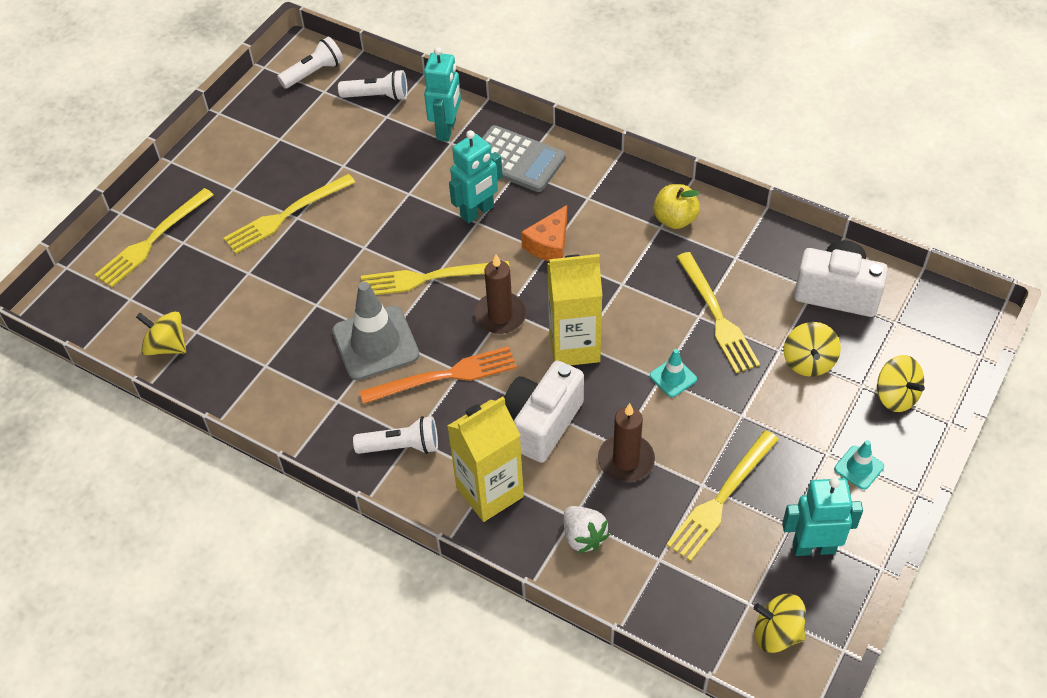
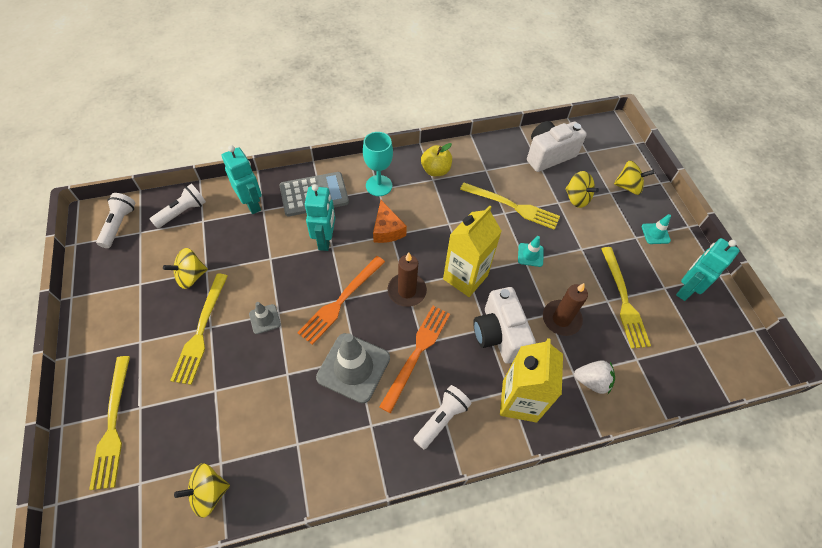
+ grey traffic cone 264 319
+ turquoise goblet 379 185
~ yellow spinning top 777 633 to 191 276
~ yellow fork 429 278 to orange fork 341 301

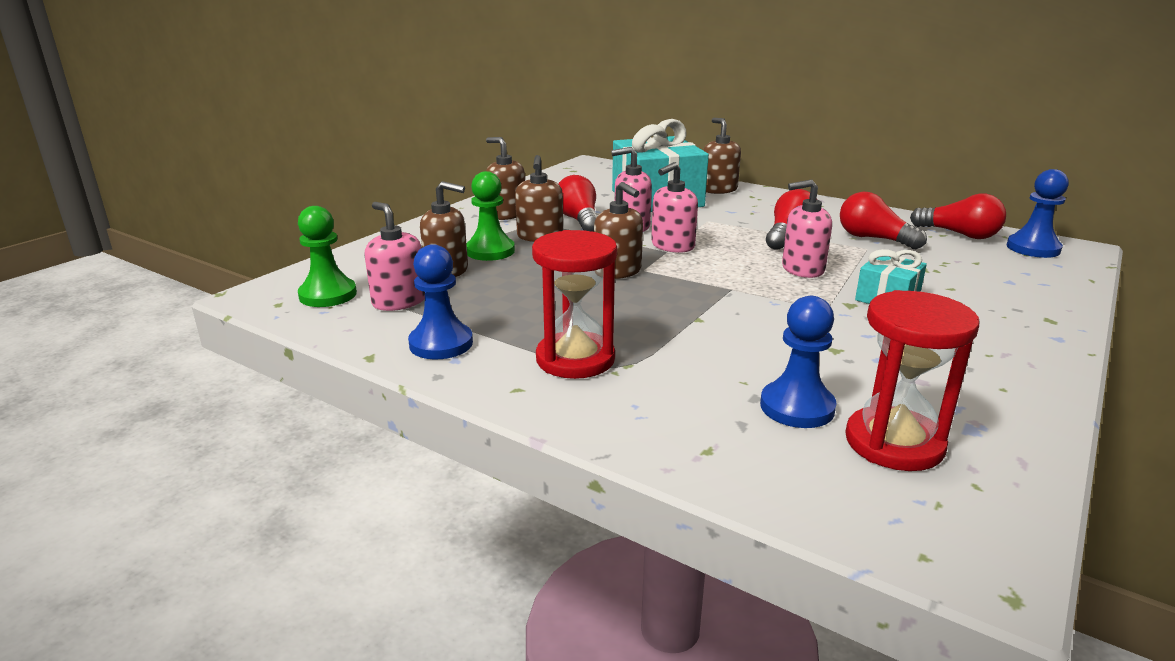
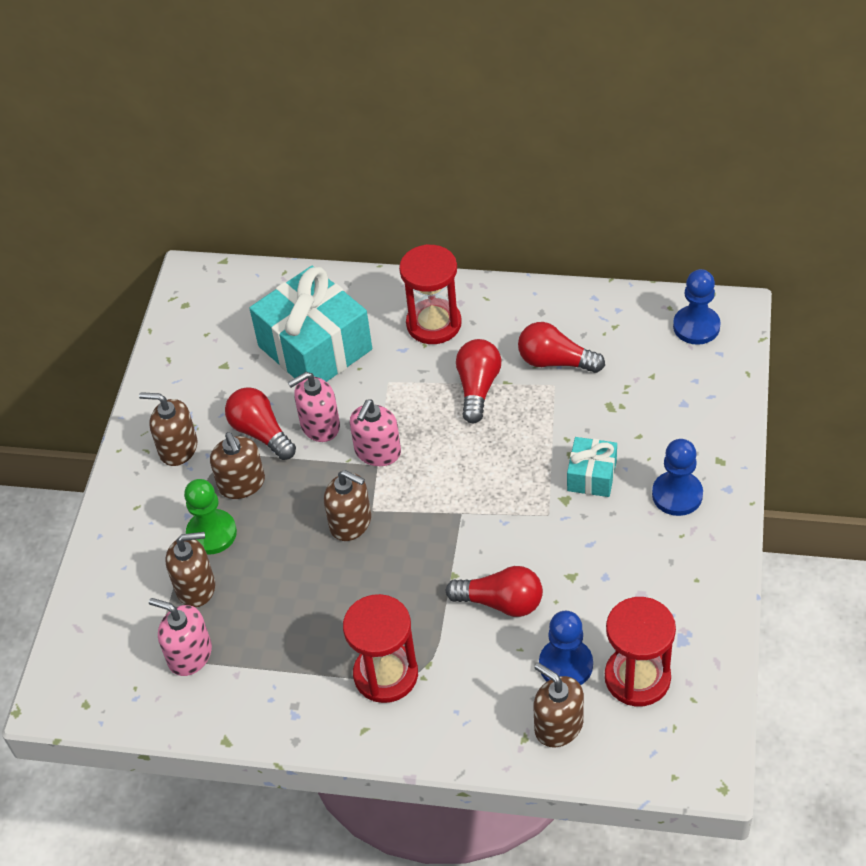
- green pawn 328 295
- pink soap dispenser 802 269
+ red hourglass 434 324
~ blue pawn 441 344 to 677 495
~ brown soap dispenser 718 189 to 558 726
~ red light bulb 959 234 to 501 602

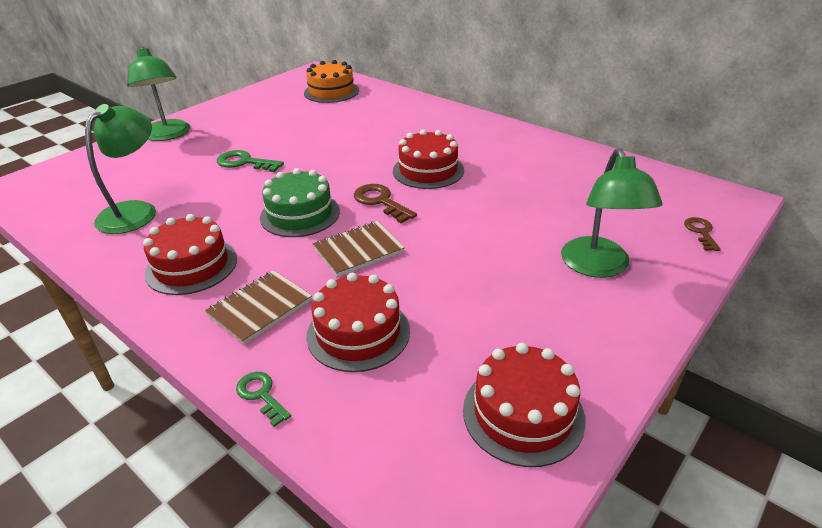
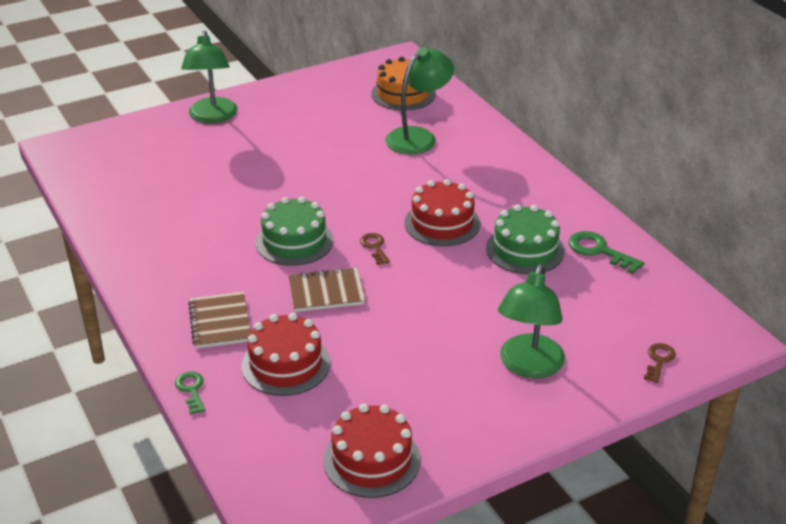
- red cake 191 266
+ green cake 525 250
~ green lamp 135 211 to 418 137
~ green key 244 162 to 599 251
~ brown notebook 260 308 = 220 322 75 degrees counterclockwise
~ brown key 380 201 = 374 247 x0.64

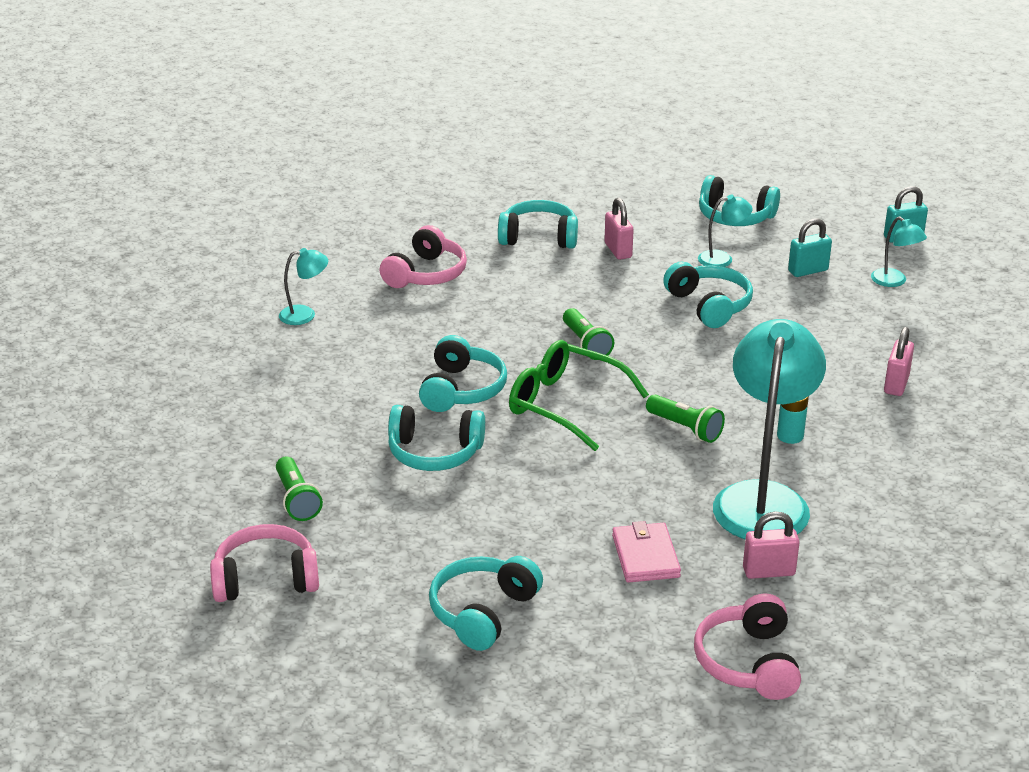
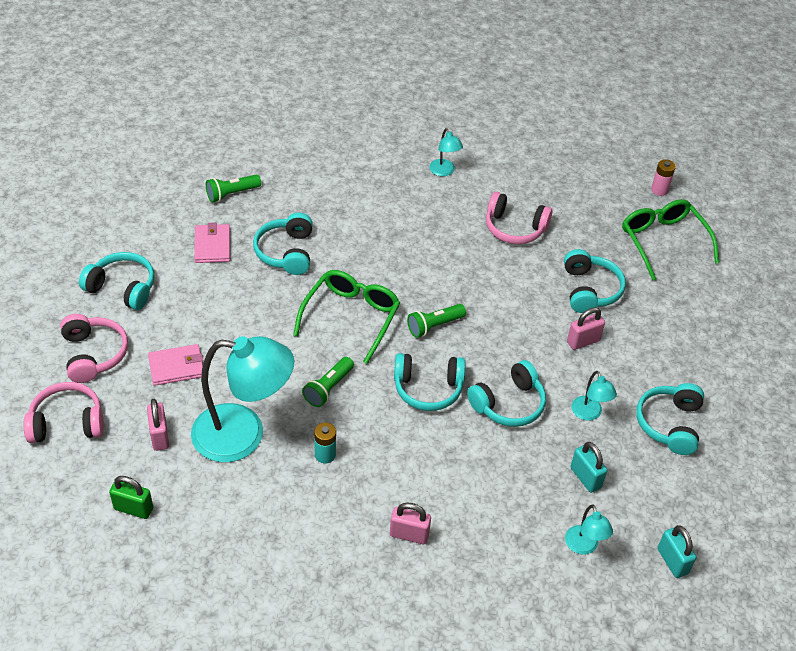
+ green padlock 133 509
+ pink wallet 212 245
+ green glasses 663 241
+ pink battery 659 190
~ pink headphones 265 579 to 94 354
~ turquoise headphones 462 389 to 428 388
~ turquoise lamp 894 281 = 584 546 60 degrees counterclockwise

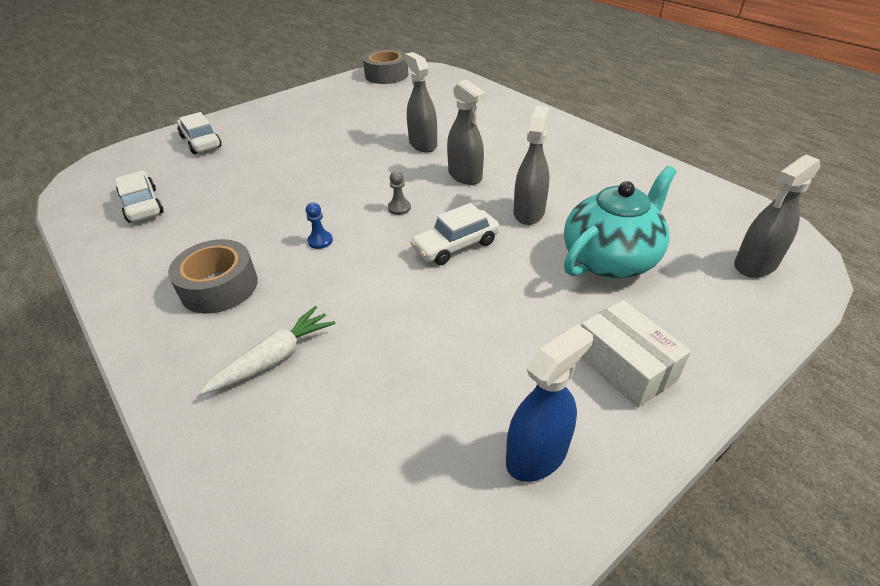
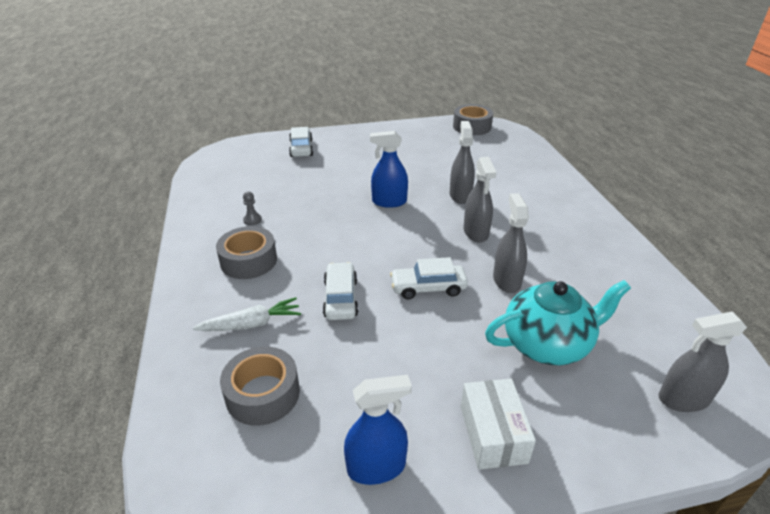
- blue pawn 320 241
+ grey tape 263 394
+ blue spray bottle 389 202
~ white car 142 205 to 341 298
~ grey pawn 399 208 to 252 220
~ grey spray bottle 529 212 = 506 280 45 degrees counterclockwise

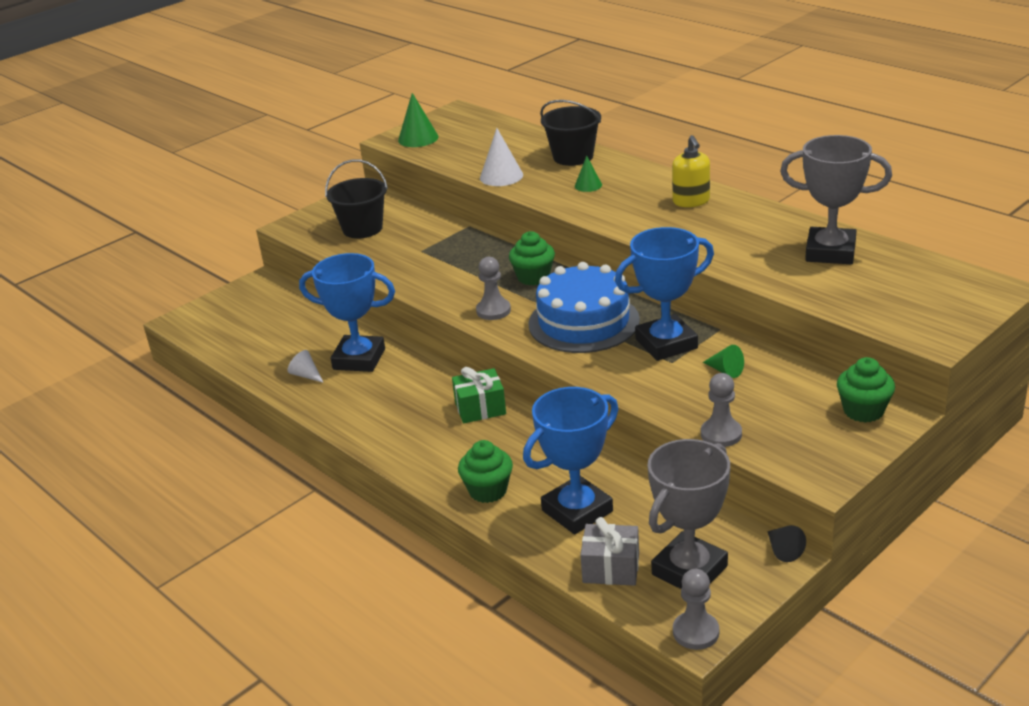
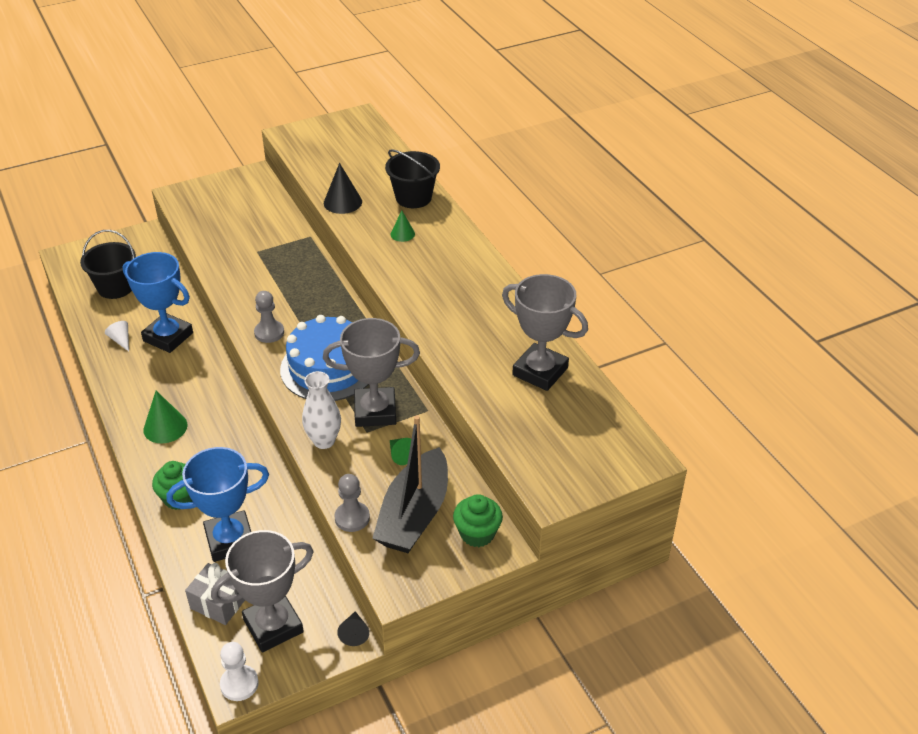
- green gift 480 408
- green cupcake 533 277
- yellow soap dispenser 691 201
+ white vase 324 441
+ black boat 414 514
~ black bucket 362 229 to 115 287
~ green cone 418 138 to 165 427
~ white cone 501 176 to black cone 342 202
~ blue trophy 666 344 to grey trophy 375 411
~ grey pawn 696 632 to white pawn 239 684

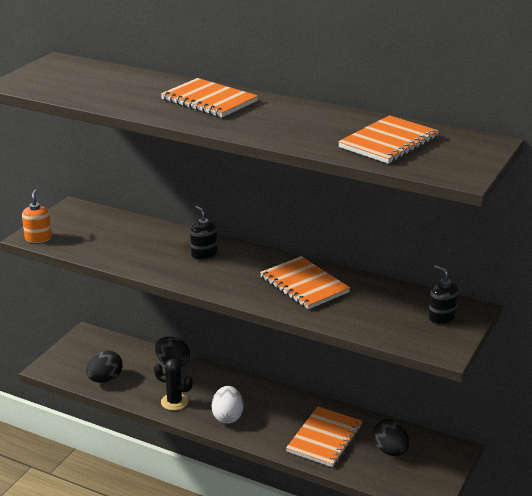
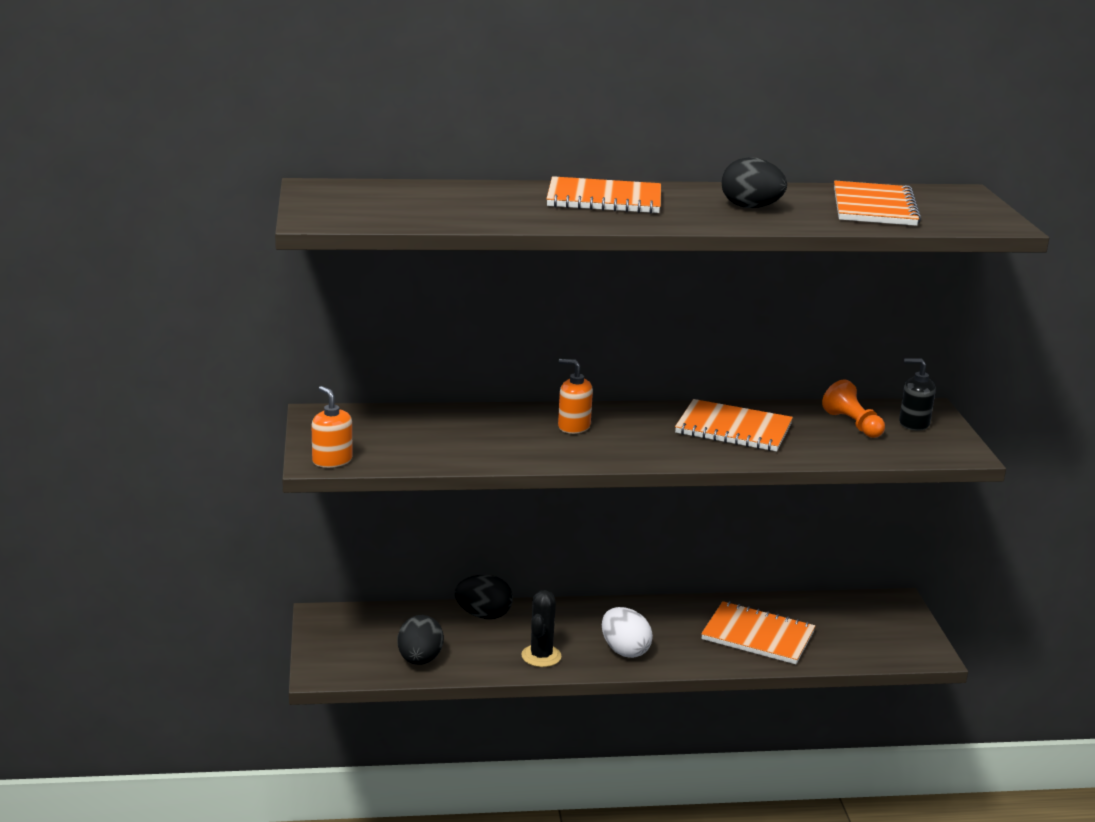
+ orange pawn 853 424
~ black egg 390 451 to 751 207
~ black soap dispenser 204 254 to orange soap dispenser 573 426
~ black cactus 174 402 = 541 656 60 degrees counterclockwise
~ orange notebook 324 438 = 758 636 60 degrees counterclockwise

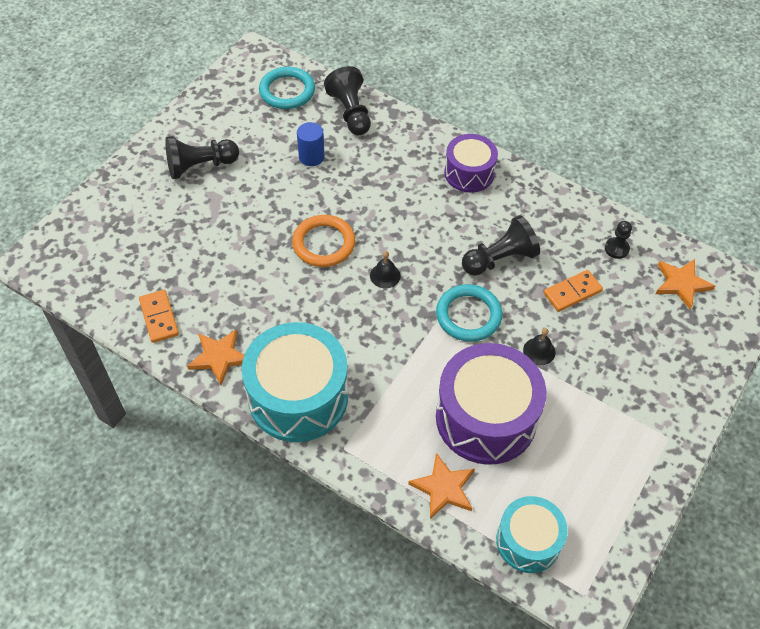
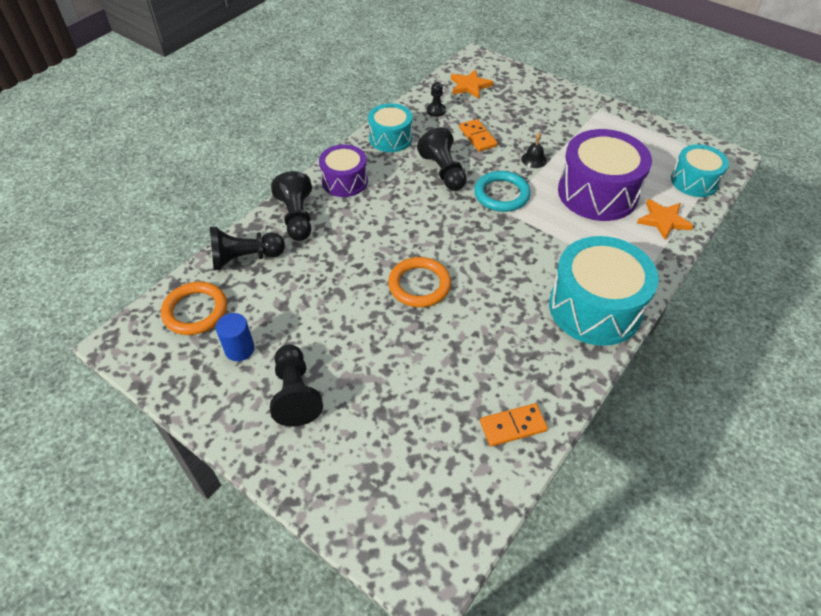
- orange star 219 357
- black bell 385 275
+ black pawn 297 217
+ turquoise drum 390 138
~ blue cylinder 311 157 to 239 349
~ turquoise ring 287 91 to orange ring 195 311

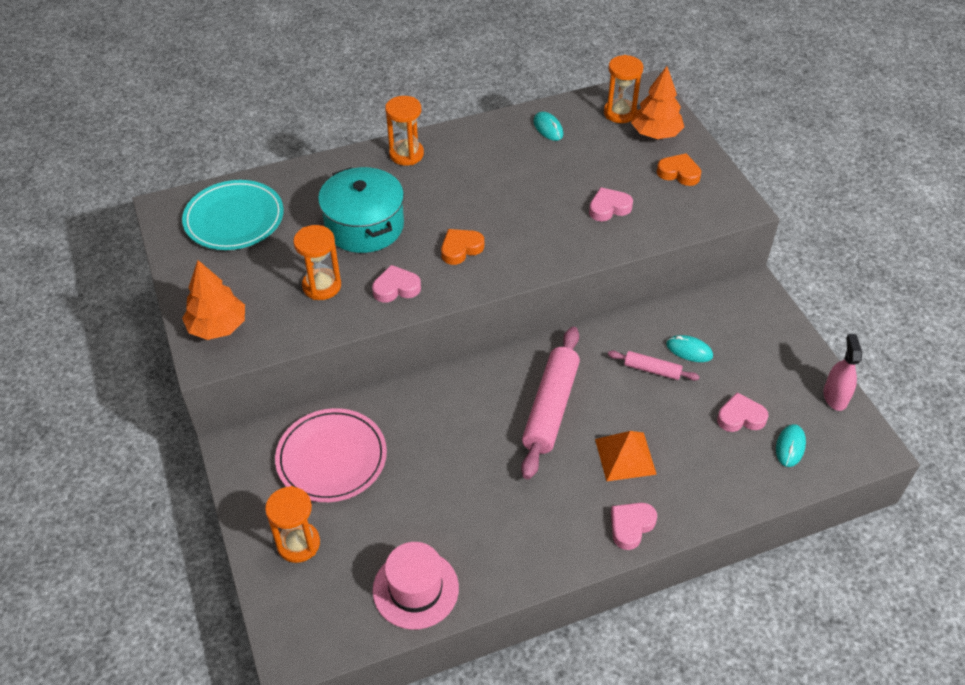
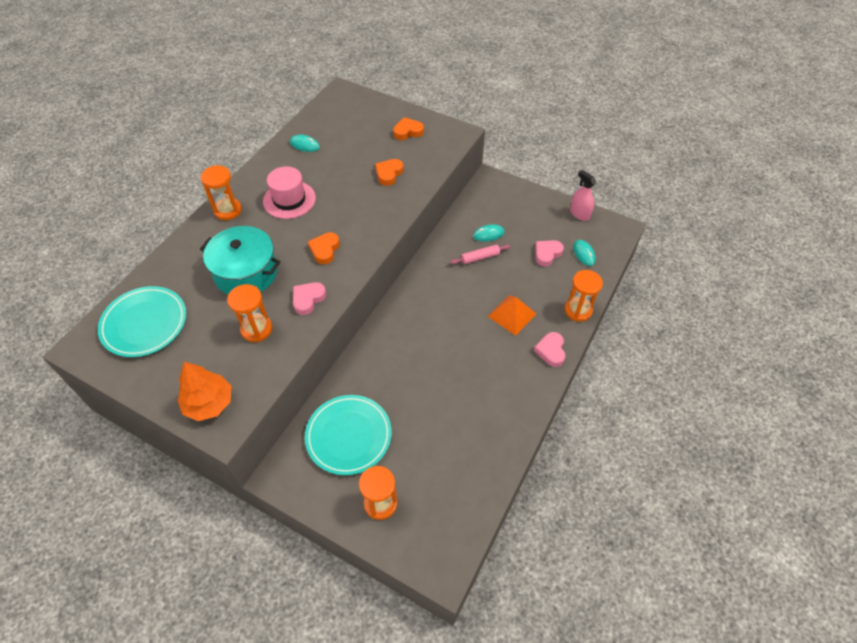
- pink rolling pin 550 408
- orange tree 655 134
~ pink hat 415 589 to 289 200
~ orange hourglass 620 113 to 578 310
~ pink plate 331 458 to turquoise plate 349 436
~ pink heart 609 208 to orange heart 389 174

